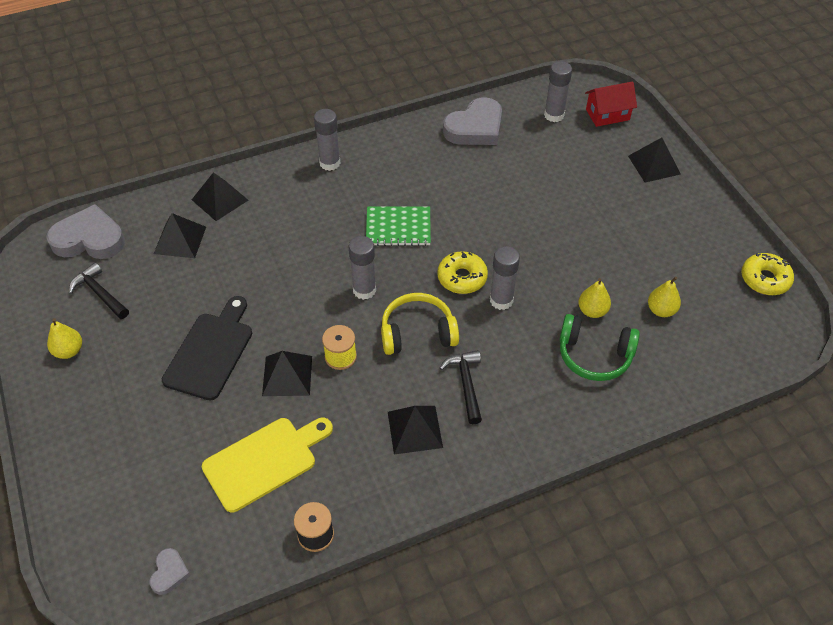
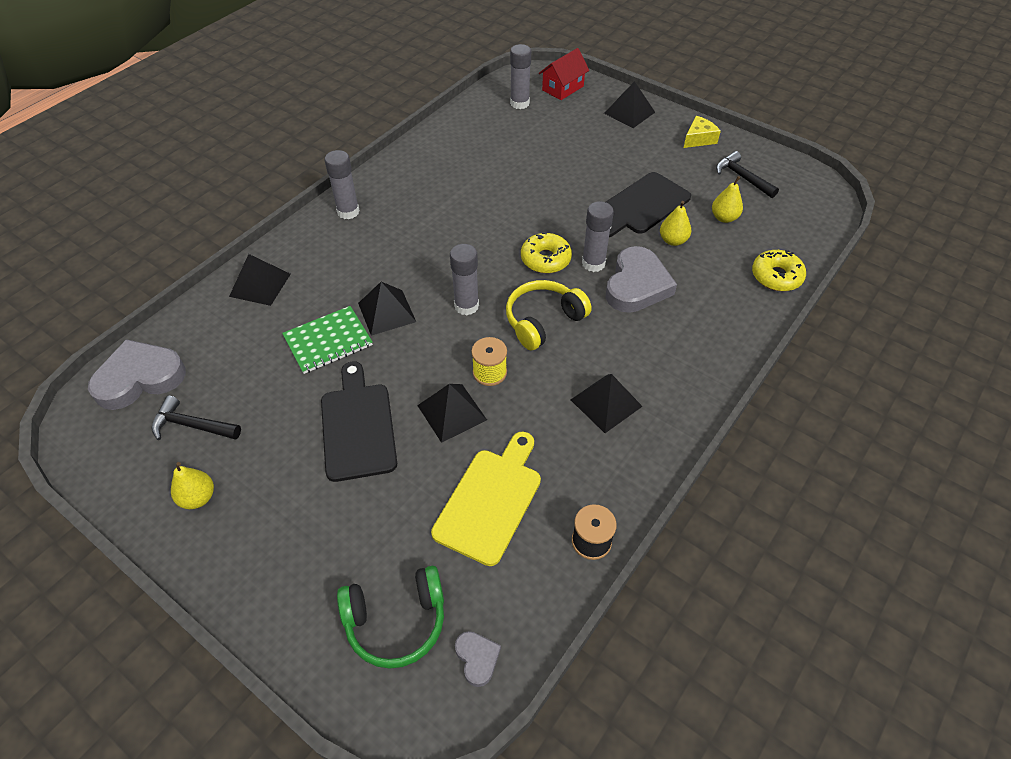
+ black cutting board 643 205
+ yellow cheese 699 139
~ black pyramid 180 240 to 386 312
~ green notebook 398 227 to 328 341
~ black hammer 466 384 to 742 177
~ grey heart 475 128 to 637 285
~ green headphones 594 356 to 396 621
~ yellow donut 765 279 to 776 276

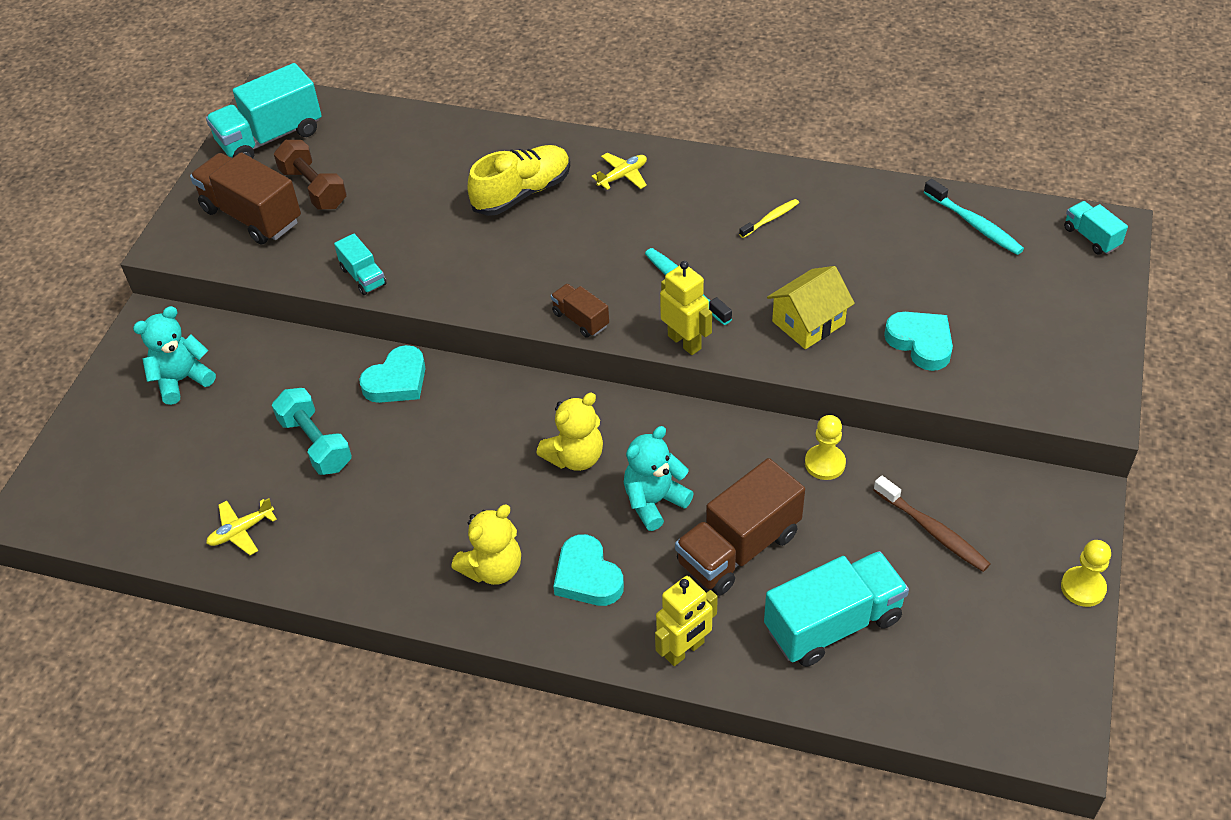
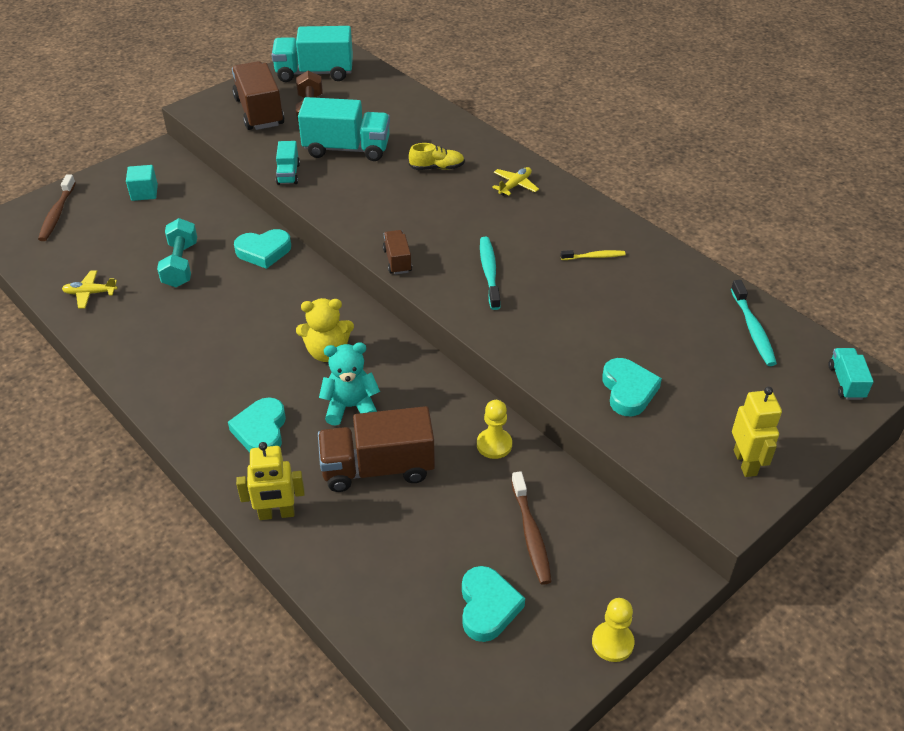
- yellow teddy bear 493 568
- yellow house 808 322
+ brown toothbrush 57 214
+ turquoise heart 487 607
~ yellow robot 684 342 to 745 463
~ turquoise truck 833 624 to 347 149
~ turquoise teddy bear 182 380 to turquoise cube 144 193
~ yellow plane 623 176 = 515 185 45 degrees counterclockwise
~ yellow shoe 522 193 = 437 168 x0.59

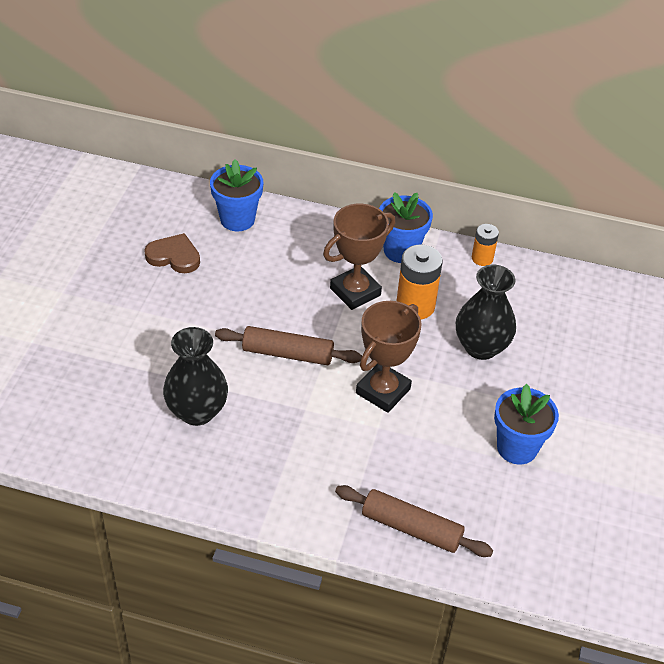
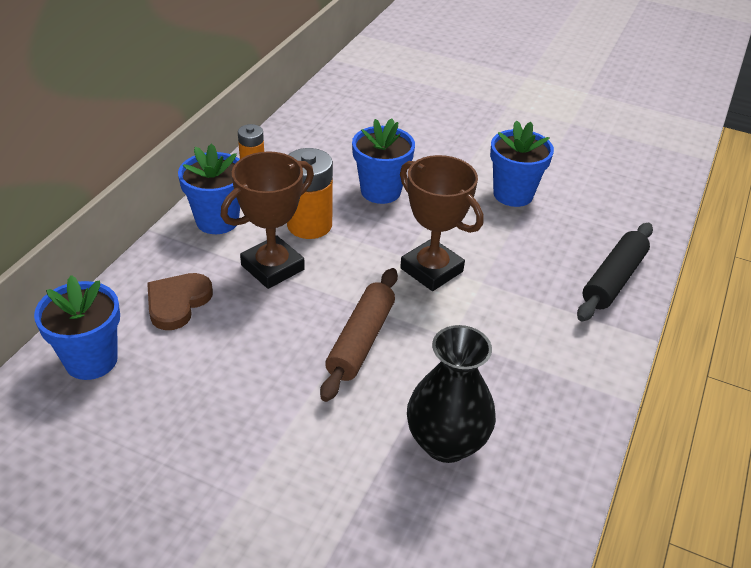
~ brown heart 174 256 to 177 302
~ black vase 481 347 to blue flower pot 380 191
~ brown rolling pin 411 528 to black rolling pin 613 280
~ brown trophy 355 292 = 272 267 75 degrees clockwise

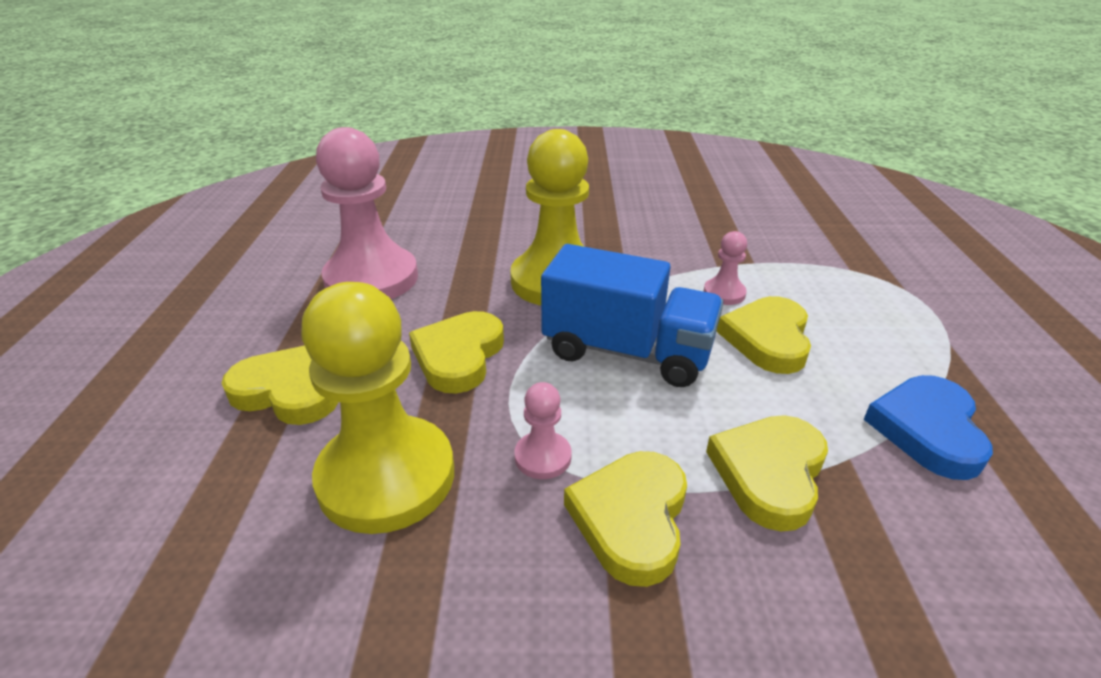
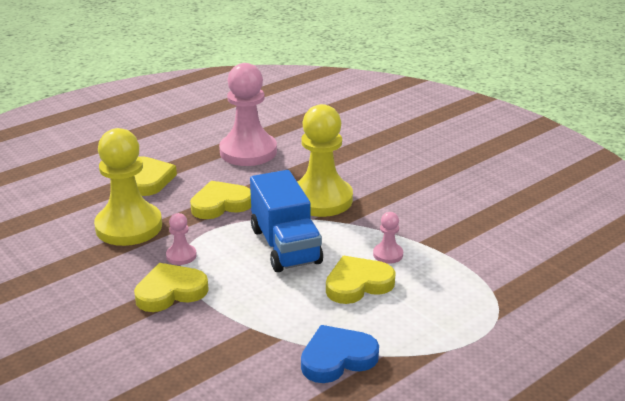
- yellow heart 769 473

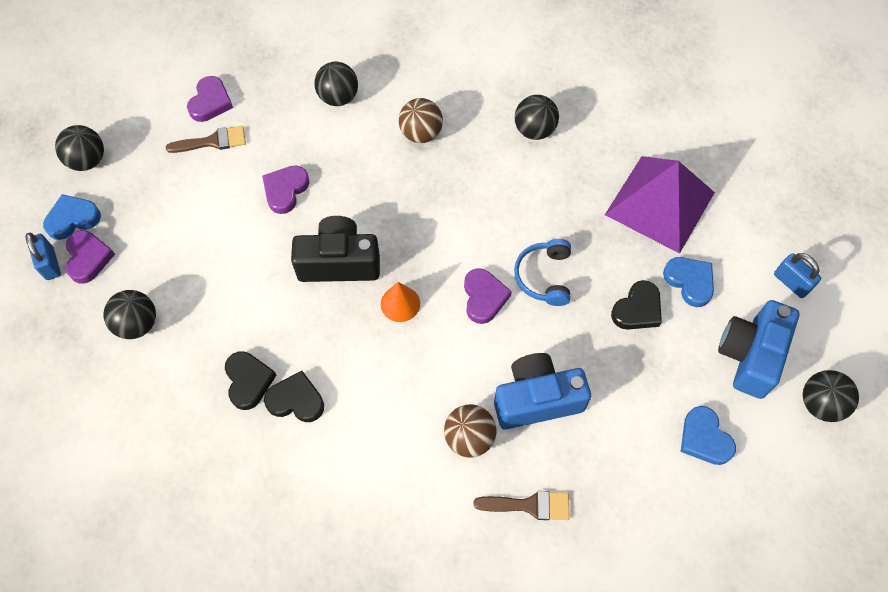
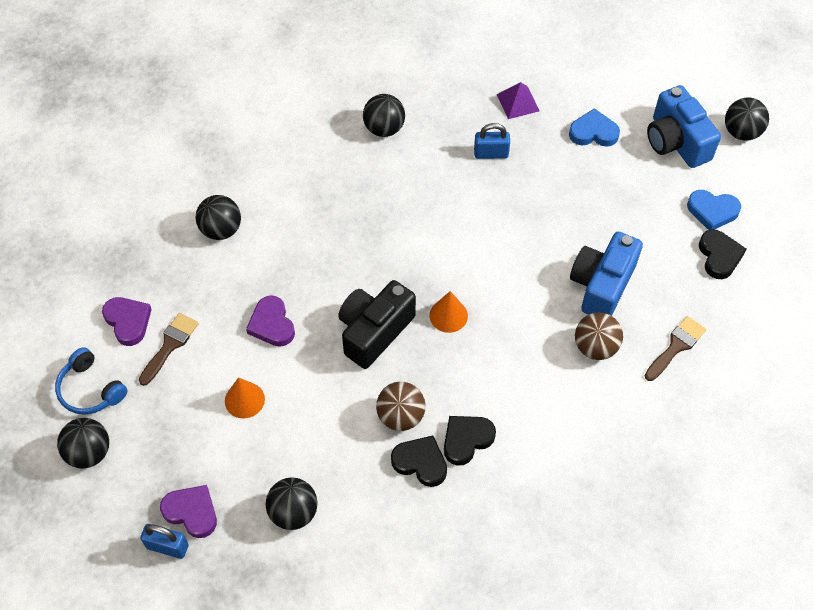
- blue heart 73 219
- purple heart 484 297
+ orange cone 244 400
~ brown ball 421 133 to 400 416
~ blue headphones 544 276 to 90 389
~ black heart 637 309 to 719 256
~ blue padlock 791 282 to 491 154
~ purple pyramid 660 203 = 518 102 x0.45

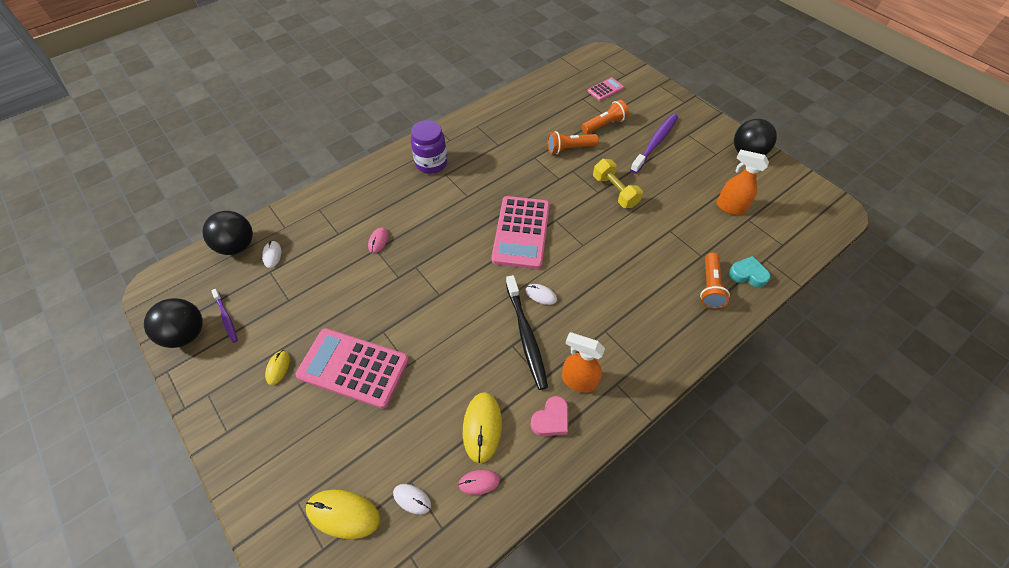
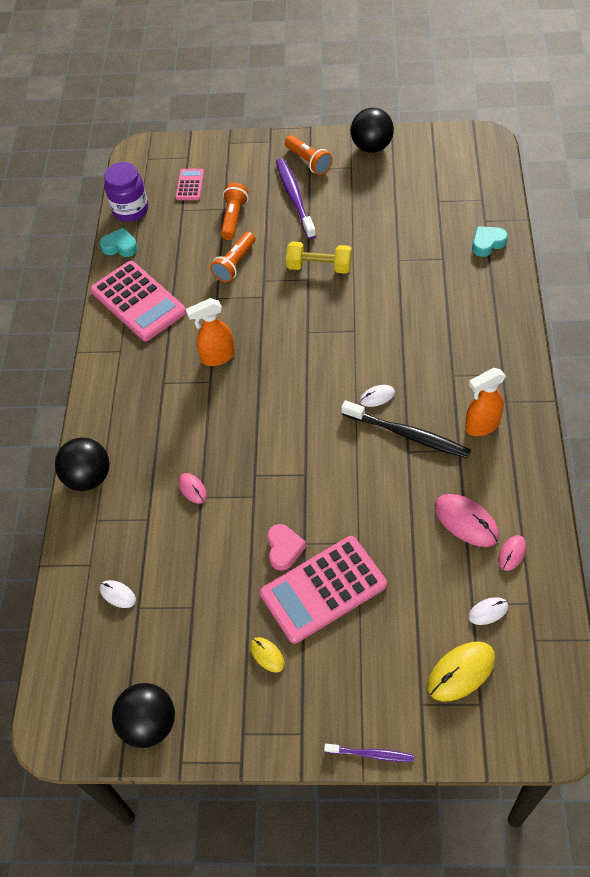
+ turquoise heart 120 246
~ black ball 237 246 to 88 477
~ purple toothbrush 226 318 to 371 754
~ purple jar 431 163 to 130 210
~ pink calculator 521 232 to 138 301
~ pink heart 551 419 to 284 549
~ orange flashlight 710 287 to 308 162
~ orange spray bottle 730 207 to 217 357
~ yellow mouse 482 427 to pink mouse 466 521

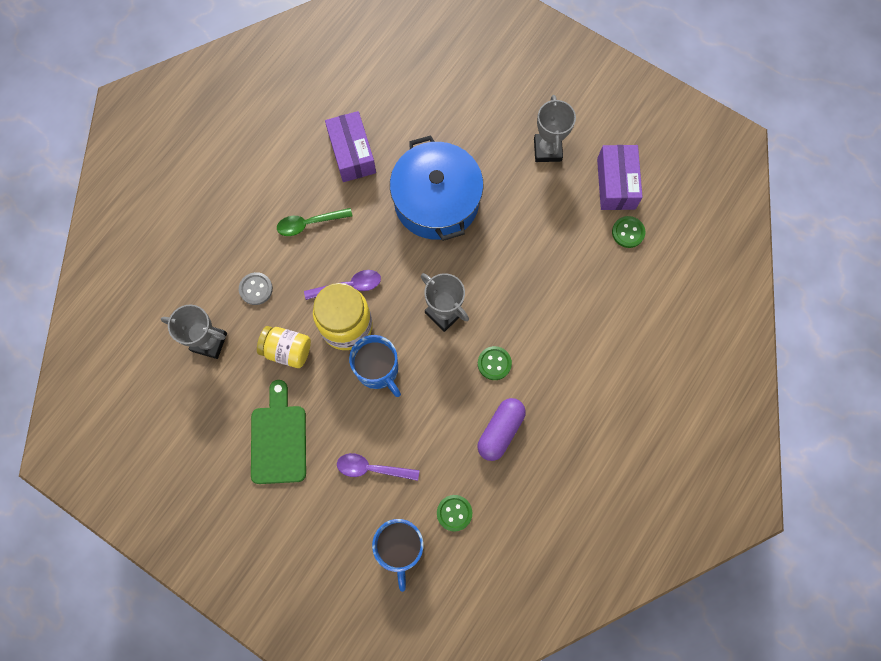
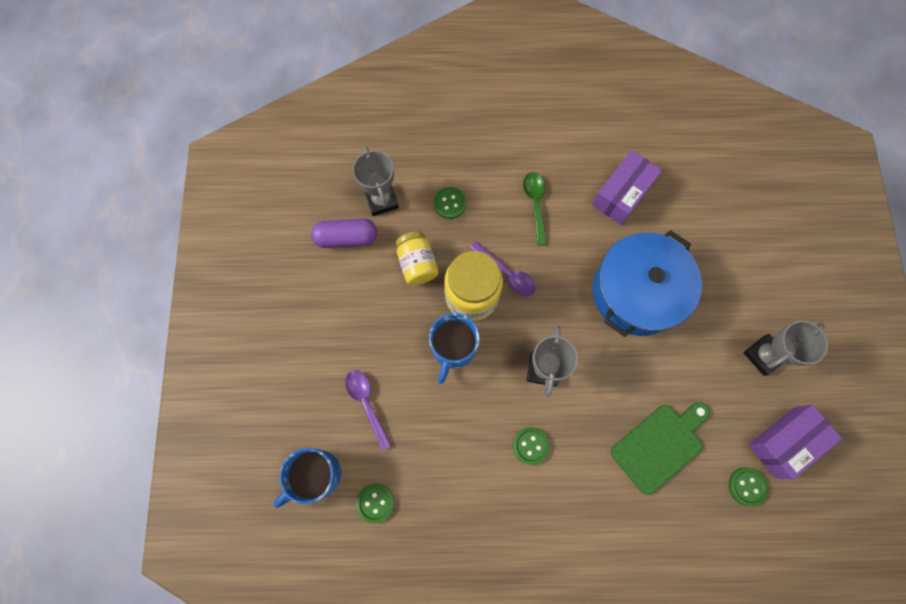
~ green cutting board 279 439 to 660 445
~ purple capsule 500 431 to 346 238
~ grey button 256 289 to green button 450 203
~ green spoon 309 223 = 535 204 45 degrees clockwise

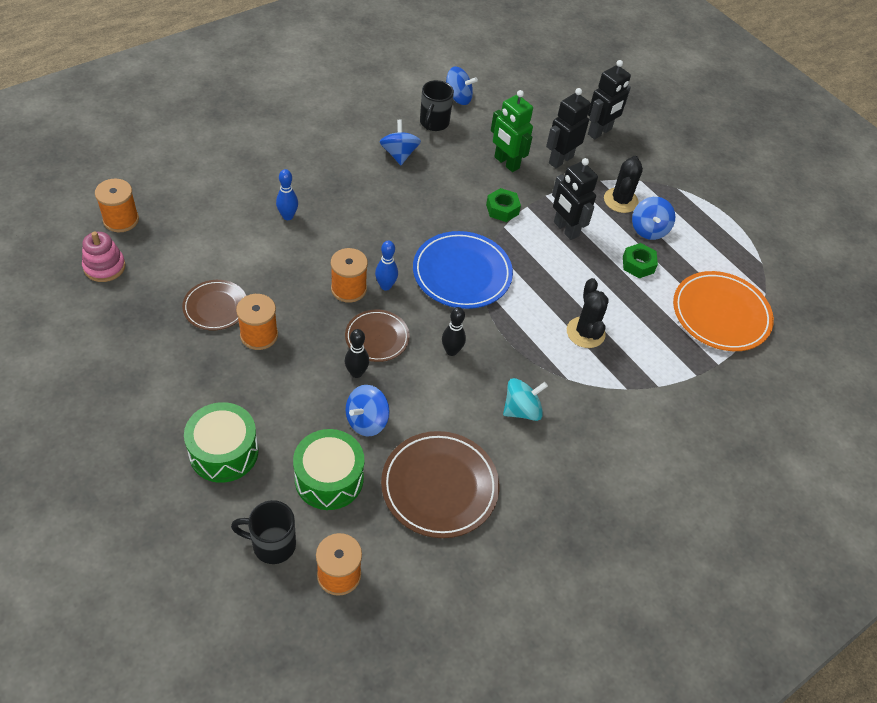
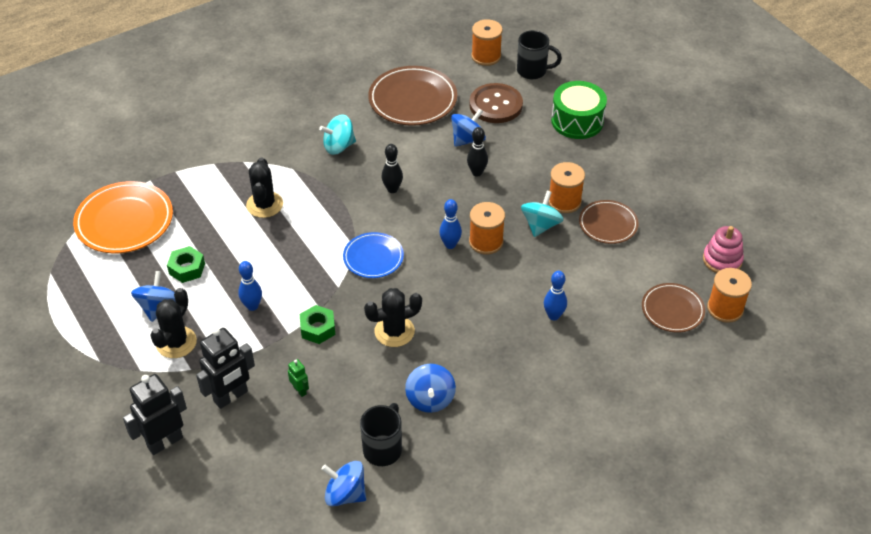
+ black cactus 394 331
+ turquoise spinning top 540 225
~ brown plate 377 338 to 672 310
~ green drum 329 478 to brown button 496 105
~ black robot 565 229 to blue bowling pin 252 306
~ blue plate 462 273 = 373 257 x0.61
~ green robot 506 163 = 300 390 x0.47

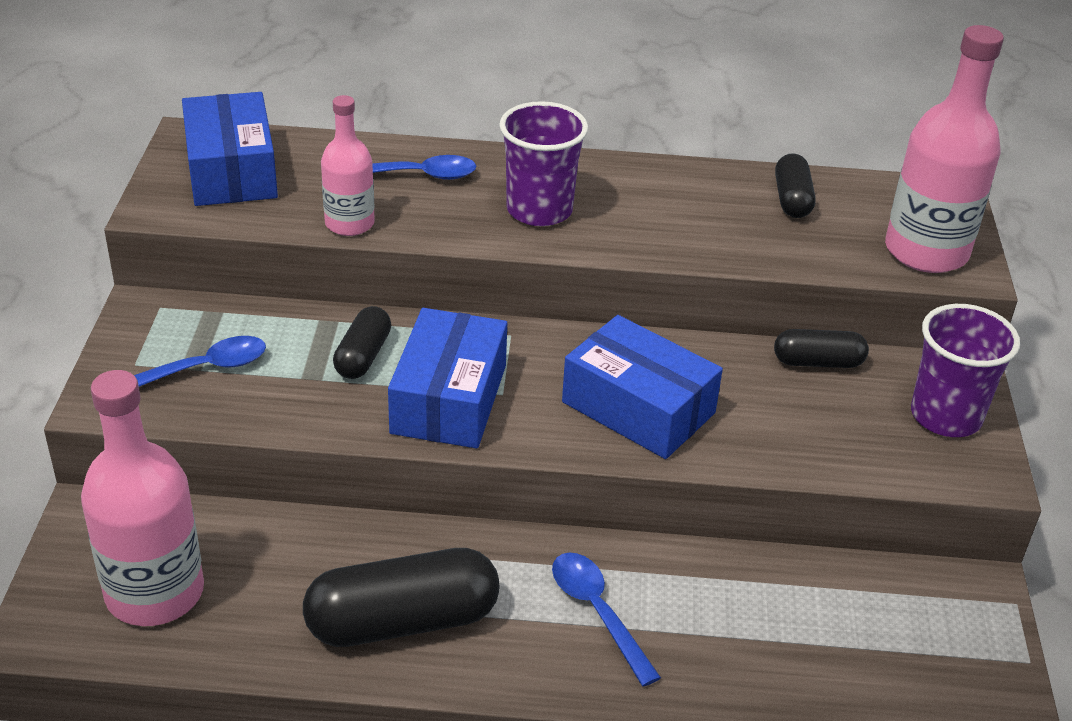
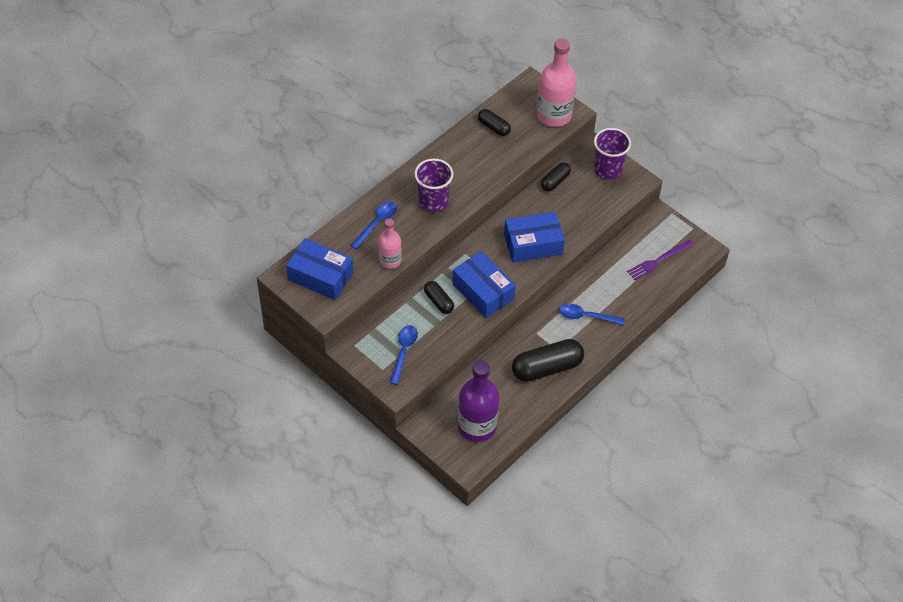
+ purple fork 658 260
~ pink bottle 155 592 to purple bottle 477 426
~ black capsule 402 621 = 547 368 45 degrees clockwise

